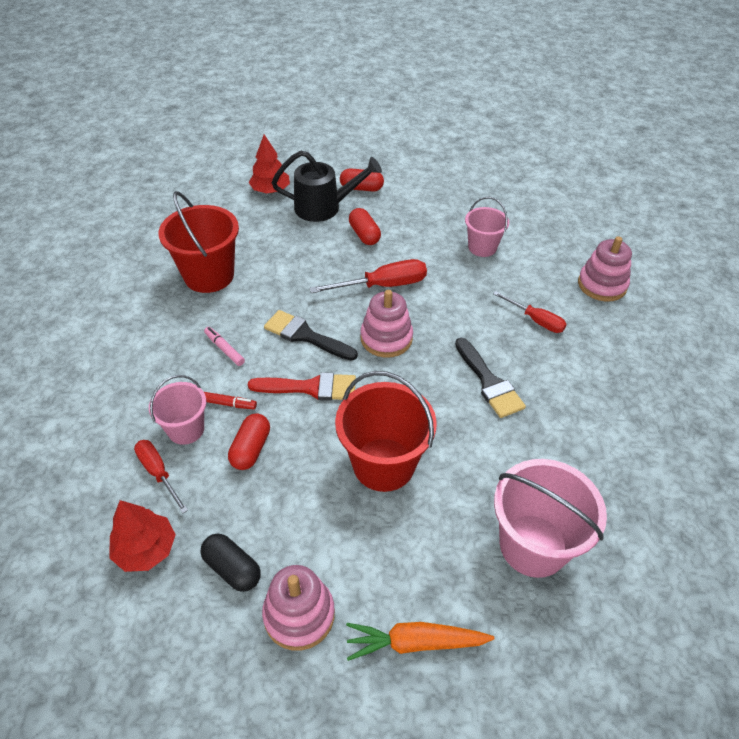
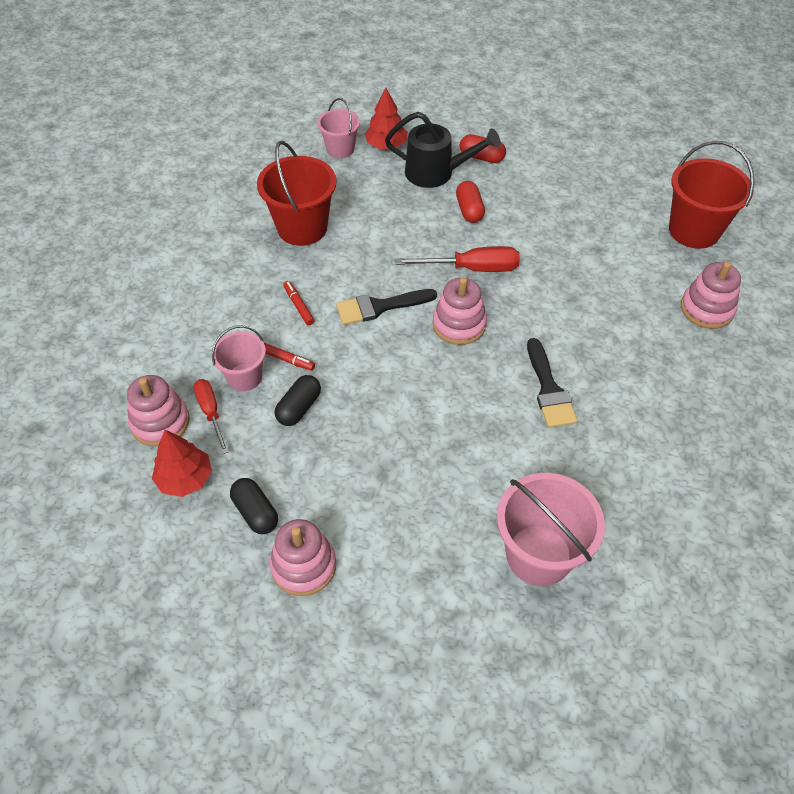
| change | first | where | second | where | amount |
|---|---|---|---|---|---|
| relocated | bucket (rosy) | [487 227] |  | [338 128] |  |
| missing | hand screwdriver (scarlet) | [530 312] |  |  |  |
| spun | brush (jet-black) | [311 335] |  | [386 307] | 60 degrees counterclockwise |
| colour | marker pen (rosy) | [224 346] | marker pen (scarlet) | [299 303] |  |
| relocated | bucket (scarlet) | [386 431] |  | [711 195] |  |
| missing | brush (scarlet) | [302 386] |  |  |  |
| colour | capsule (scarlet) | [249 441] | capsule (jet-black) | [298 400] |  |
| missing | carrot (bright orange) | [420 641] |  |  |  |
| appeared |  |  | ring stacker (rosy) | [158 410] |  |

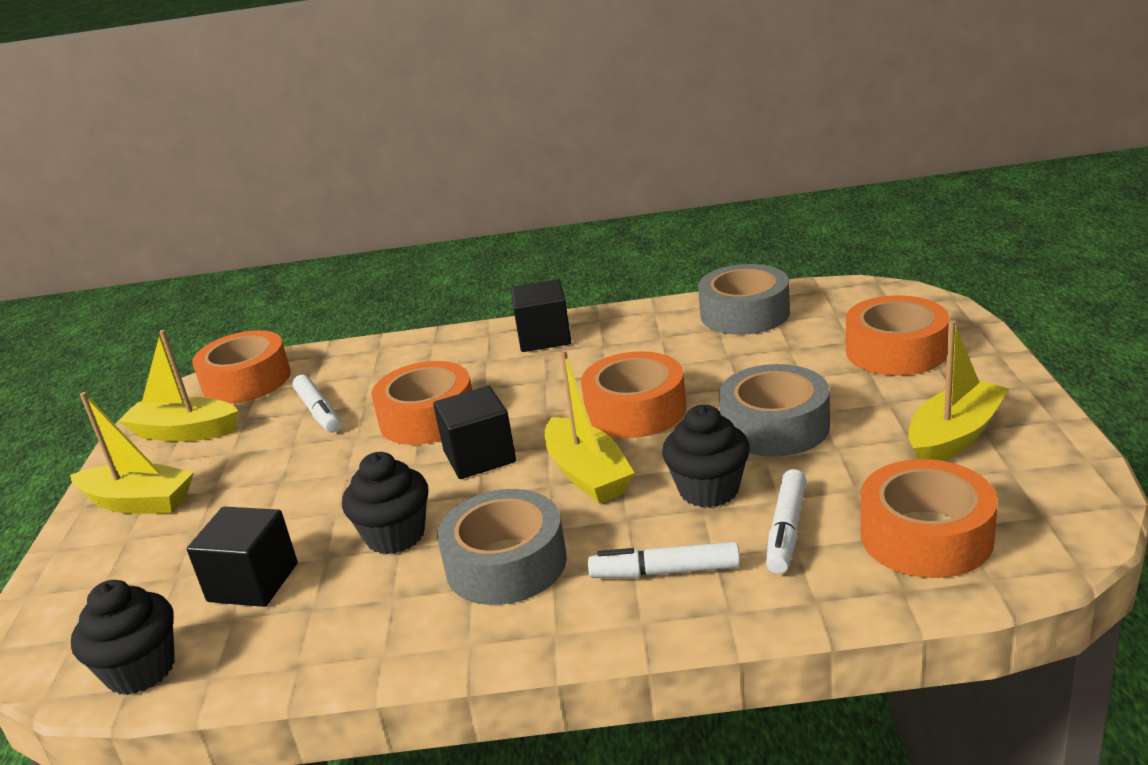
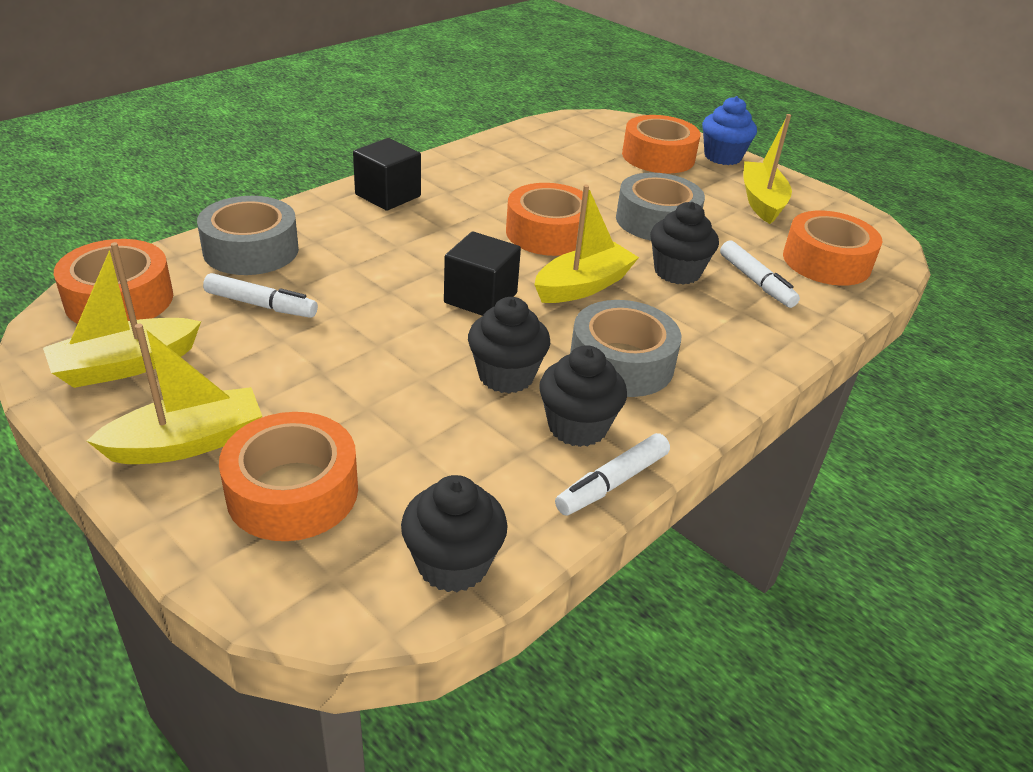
| change | first | where | second | where | amount |
|---|---|---|---|---|---|
| relocated | tape (gray) | [744 299] |  | [248 235] |  |
| spun | sailboat (bright yellow) | [589 426] |  | [586 244] | 60 degrees counterclockwise |
| relocated | tape (bright orange) | [421 403] |  | [288 476] |  |
| missing | block (jet-black) | [242 557] |  |  |  |
| relocated | marker pen (snow-white) | [664 560] |  | [612 474] |  |
| appeared |  |  | muffin (royal blue) | [729 130] |  |
| appeared |  |  | muffin (jet-black) | [583 396] |  |

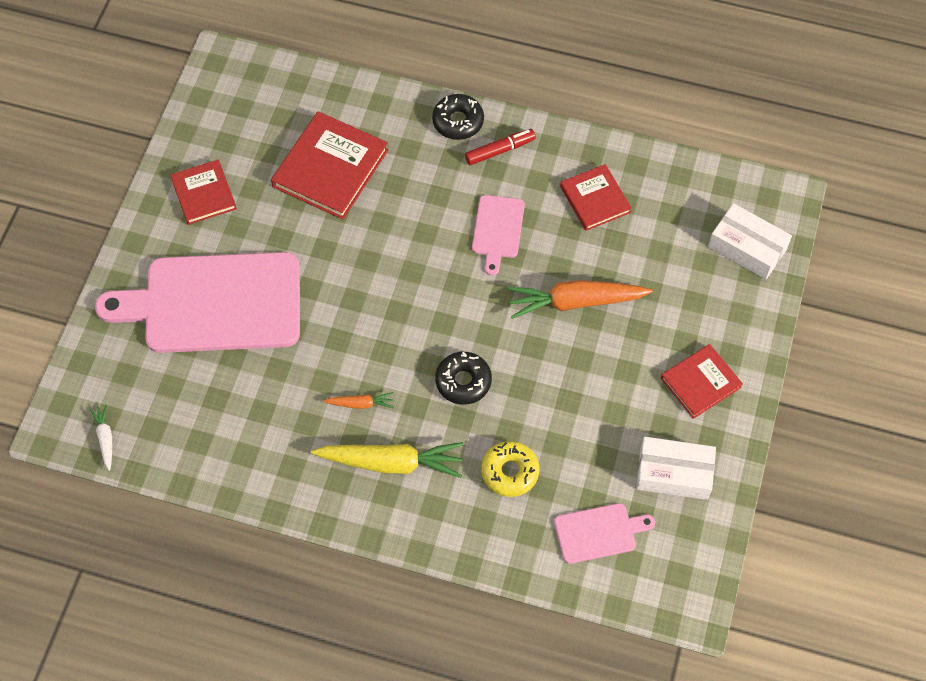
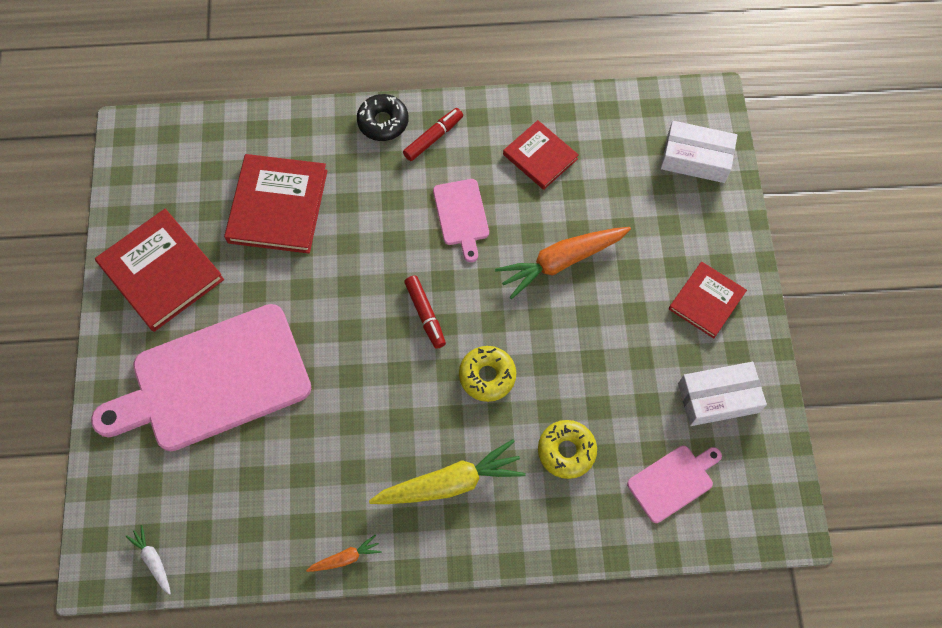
| change | first | where | second | where | amount |
|---|---|---|---|---|---|
| size | hardcover (scarlet) | [203 192] |  | [159 270] | x1.62 |
| colour | doughnut (jet-black) | [463 378] | doughnut (bright yellow) | [487 374] |  |
| relocated | carrot (bright orange) | [358 400] |  | [344 553] |  |
| appeared |  |  | marker pen (scarlet) | [425 312] |  |

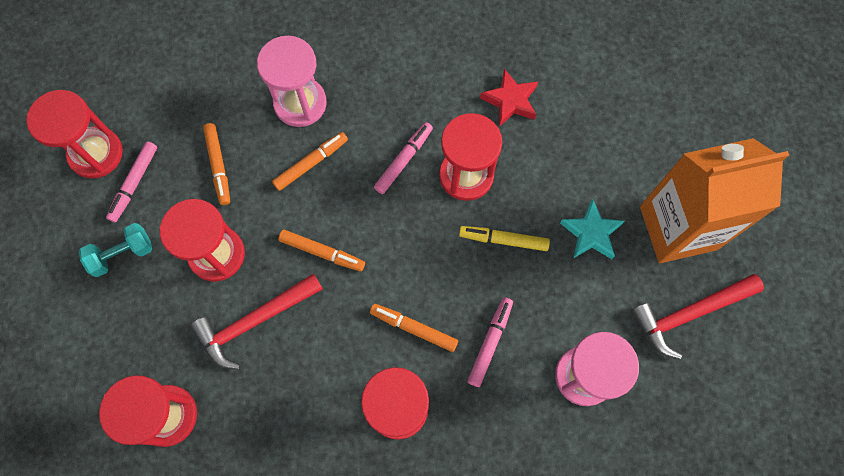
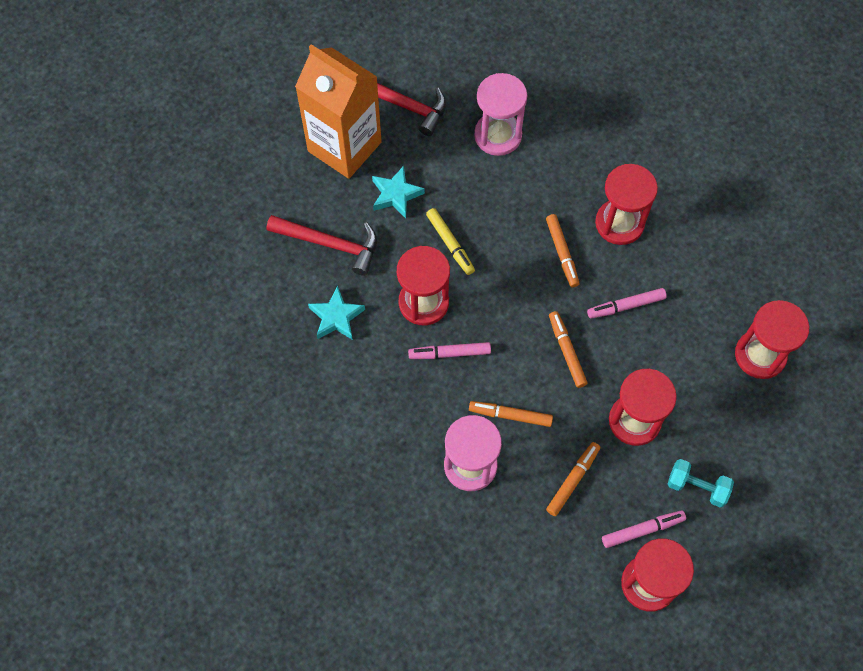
| change | first | where | second | where | amount |
|---|---|---|---|---|---|
| colour | star shape (scarlet) | [509 98] | star shape (teal) | [336 313] |  |
| relocated | carpenter's hammer (scarlet) | [256 321] |  | [322 245] |  |
| relocated | marker pen (rosy) | [490 342] |  | [627 303] |  |

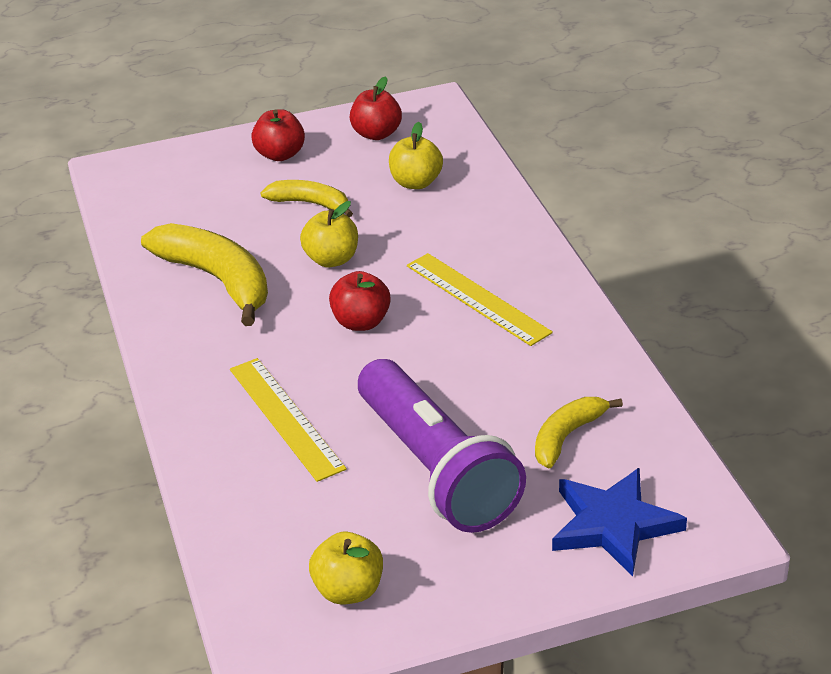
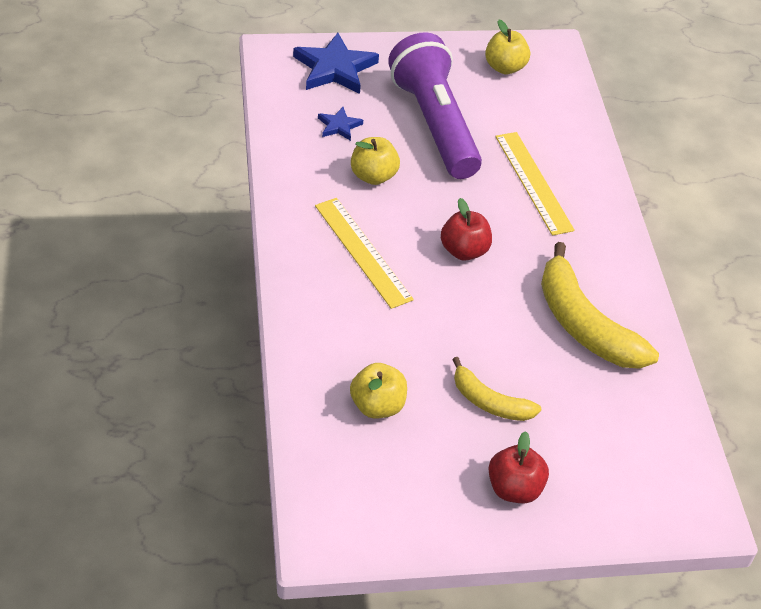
| change | first | where | second | where | amount |
|---|---|---|---|---|---|
| missing | apple fruit (scarlet) | [376 108] |  |  |  |
| relocated | apple fruit (bright yellow) | [329 234] |  | [375 161] |  |
| exchanged | banana fruit (bright yellow) | [579 432] | star shape (royal blue) | [340 124] |  |

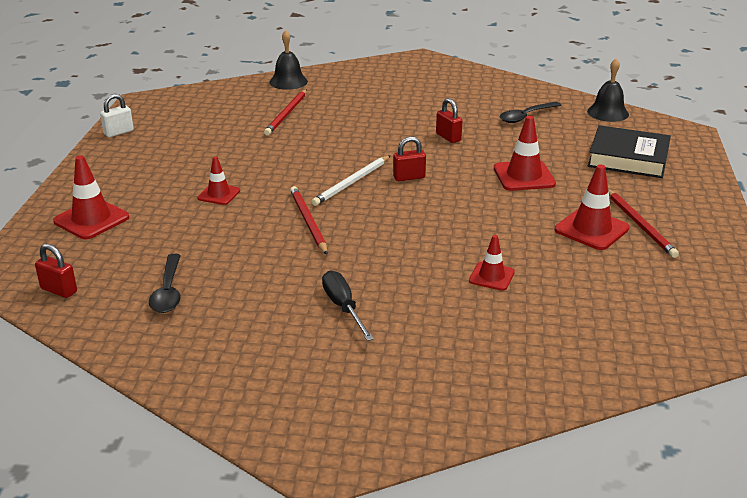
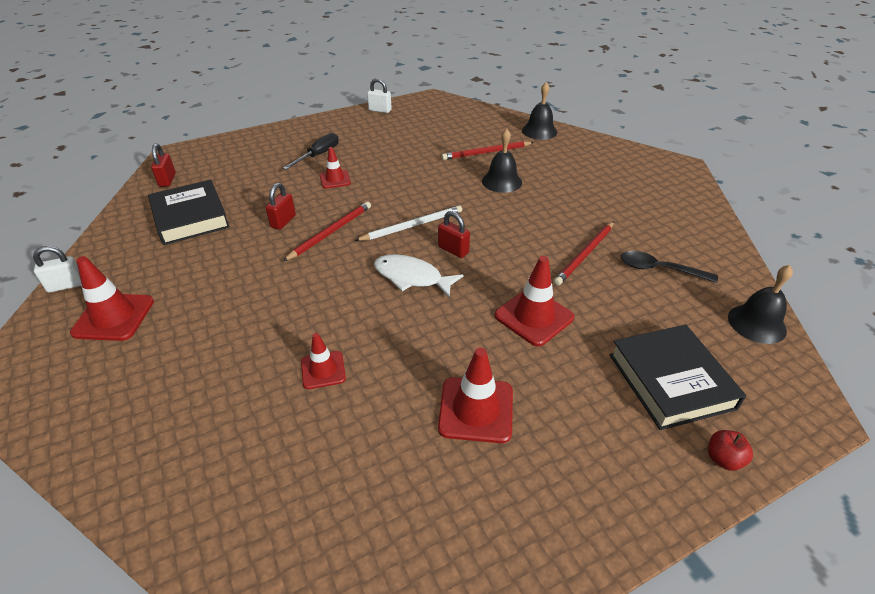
| change | first | where | second | where | amount |
|---|---|---|---|---|---|
| relocated | small lock (scarlet) | [449 120] |  | [281 206] |  |
| relocated | safety cone (scarlet) | [91 197] |  | [112 298] |  |
| spun | lead pencil (snow-white) | [350 180] |  | [408 223] | 150 degrees clockwise |
| relocated | lead pencil (scarlet) | [643 223] |  | [584 253] |  |
| exchanged | spoon (jet-black) | [165 283] | hardcover (jet-black) | [189 212] |  |
| relocated | hand screwdriver (jet-black) | [348 305] |  | [311 151] |  |
| appeared |  |  | school bell (jet-black) | [502 161] |  |
| appeared |  |  | small lock (snow-white) | [57 269] |  |
| appeared |  |  | toy fish (snow-white) | [418 275] |  |
| appeared |  |  | apple fruit (scarlet) | [730 450] |  |

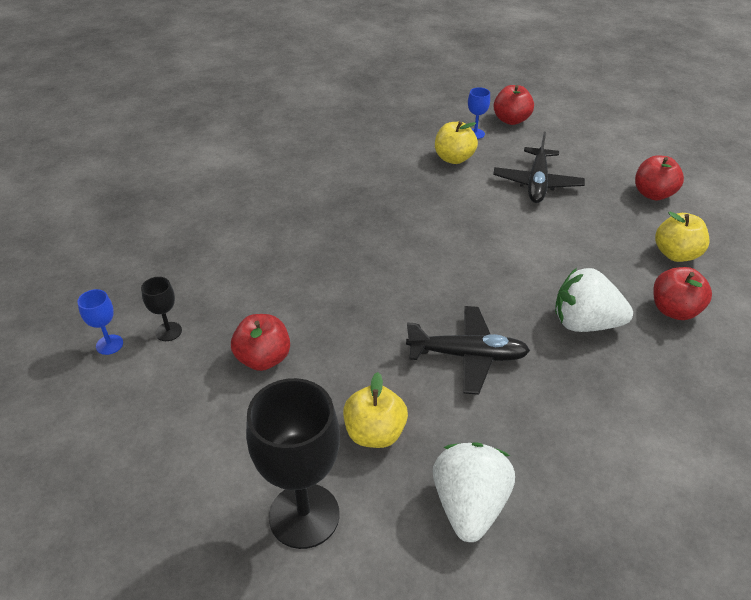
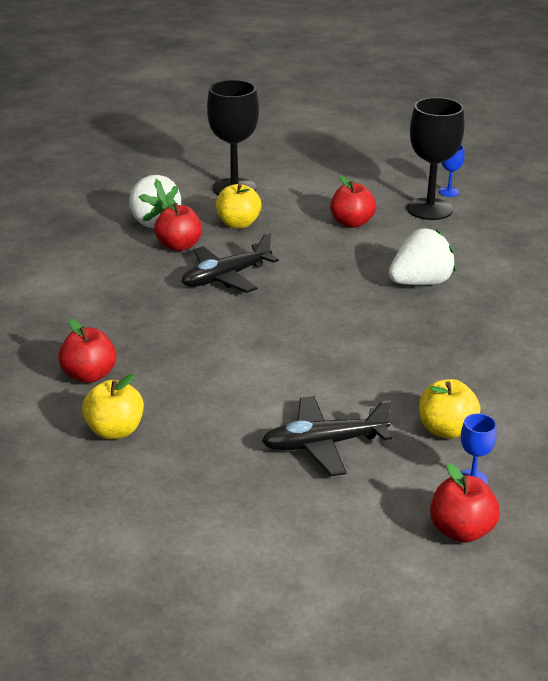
| change | first | where | second | where | amount |
|---|---|---|---|---|---|
| spun | plane (jet-black) | [539 167] |  | [327 436] | 75 degrees counterclockwise |
| relocated | apple fruit (scarlet) | [659 177] |  | [178 223] |  |
| relocated | strawberry (snow-white) | [594 300] |  | [422 257] |  |
| size | chalice (jet-black) | [161 309] |  | [435 158] | x2.17 |

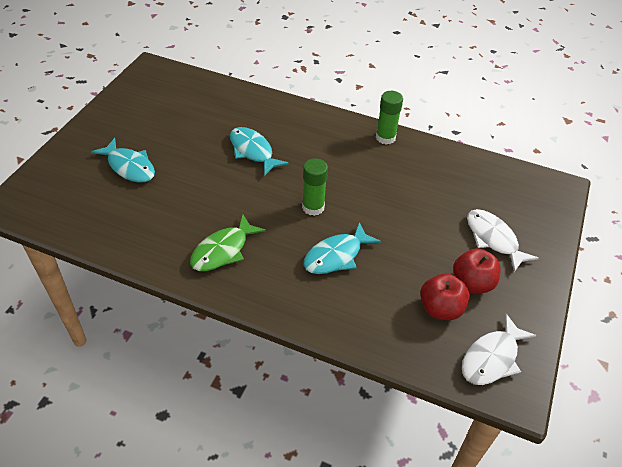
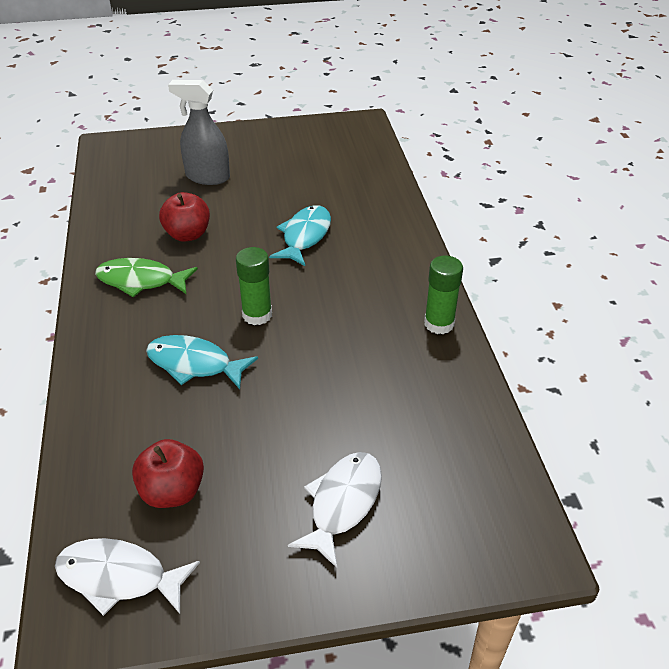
| change | first | where | second | where | amount |
|---|---|---|---|---|---|
| exchanged | toy fish (teal) | [123 160] | spray bottle (gray) | [199 132] |  |
| relocated | apple fruit (scarlet) | [477 270] |  | [184 217] |  |

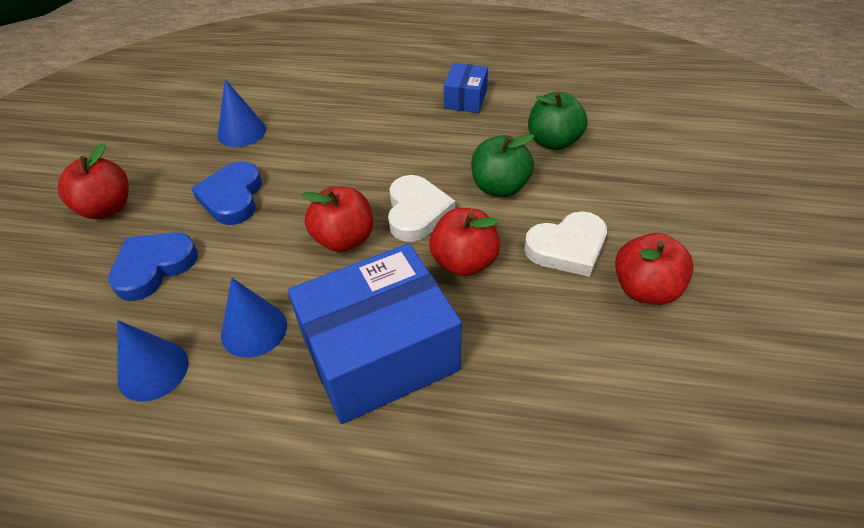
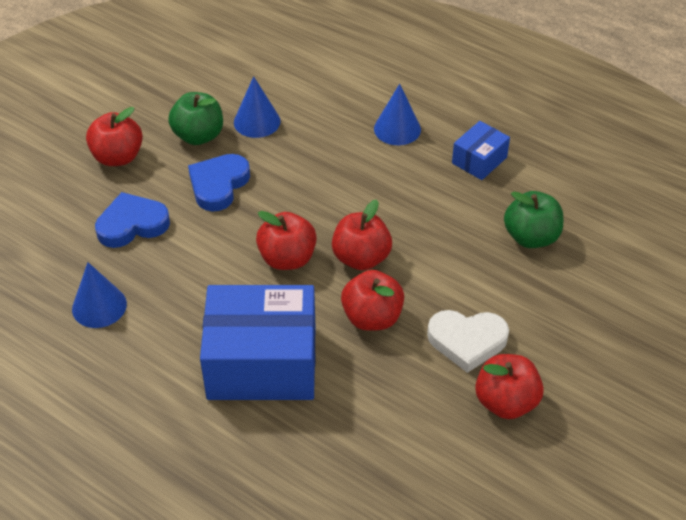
| change | first | where | second | where | amount |
|---|---|---|---|---|---|
| relocated | apple fruit (green) | [502 165] |  | [195 118] |  |
| exchanged | love heart (snow-white) | [421 208] | apple fruit (scarlet) | [362 234] |  |
| relocated | cone (royal blue) | [254 318] |  | [397 114] |  |

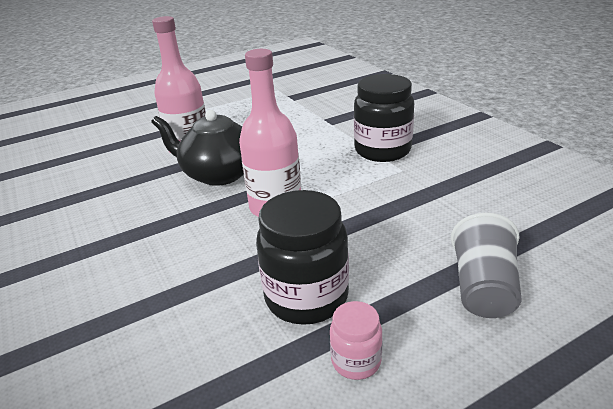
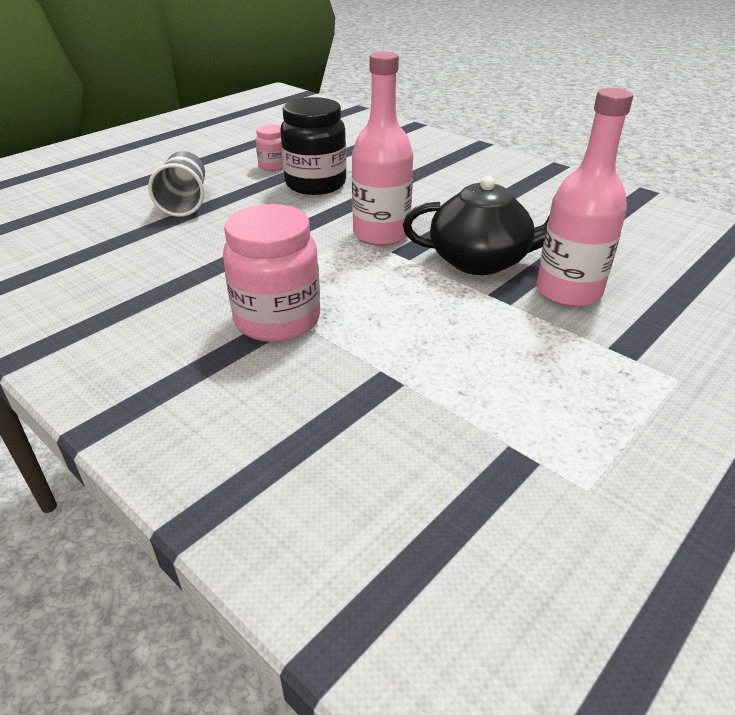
| change | first | where | second | where | amount |
|---|---|---|---|---|---|
| colour | preserve jar (jet-black) | [384 118] | preserve jar (rosy) | [271 273] |  |

